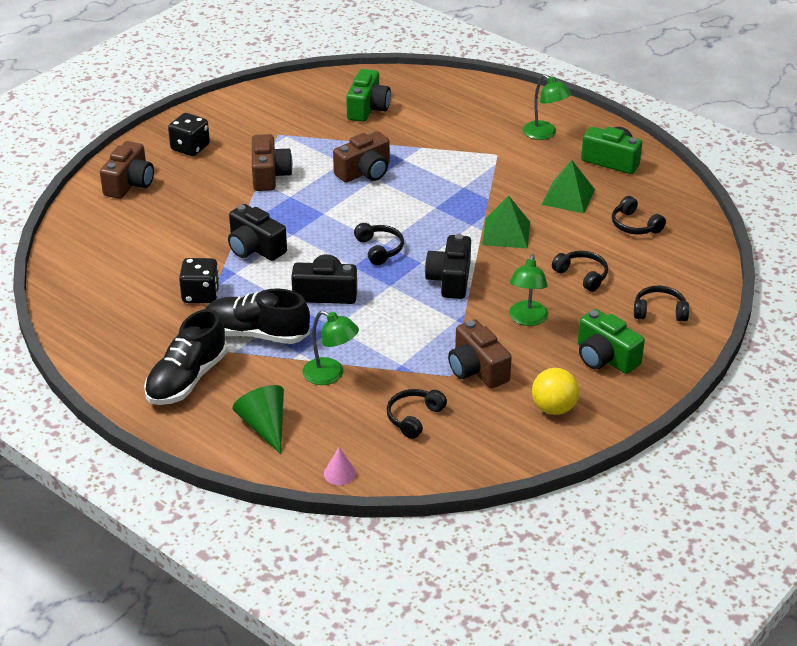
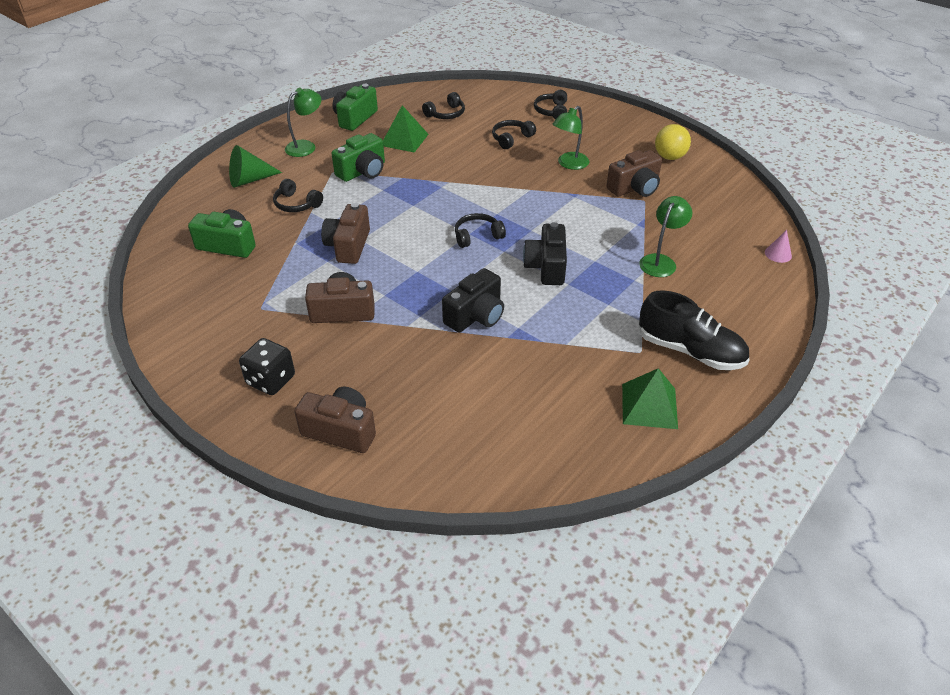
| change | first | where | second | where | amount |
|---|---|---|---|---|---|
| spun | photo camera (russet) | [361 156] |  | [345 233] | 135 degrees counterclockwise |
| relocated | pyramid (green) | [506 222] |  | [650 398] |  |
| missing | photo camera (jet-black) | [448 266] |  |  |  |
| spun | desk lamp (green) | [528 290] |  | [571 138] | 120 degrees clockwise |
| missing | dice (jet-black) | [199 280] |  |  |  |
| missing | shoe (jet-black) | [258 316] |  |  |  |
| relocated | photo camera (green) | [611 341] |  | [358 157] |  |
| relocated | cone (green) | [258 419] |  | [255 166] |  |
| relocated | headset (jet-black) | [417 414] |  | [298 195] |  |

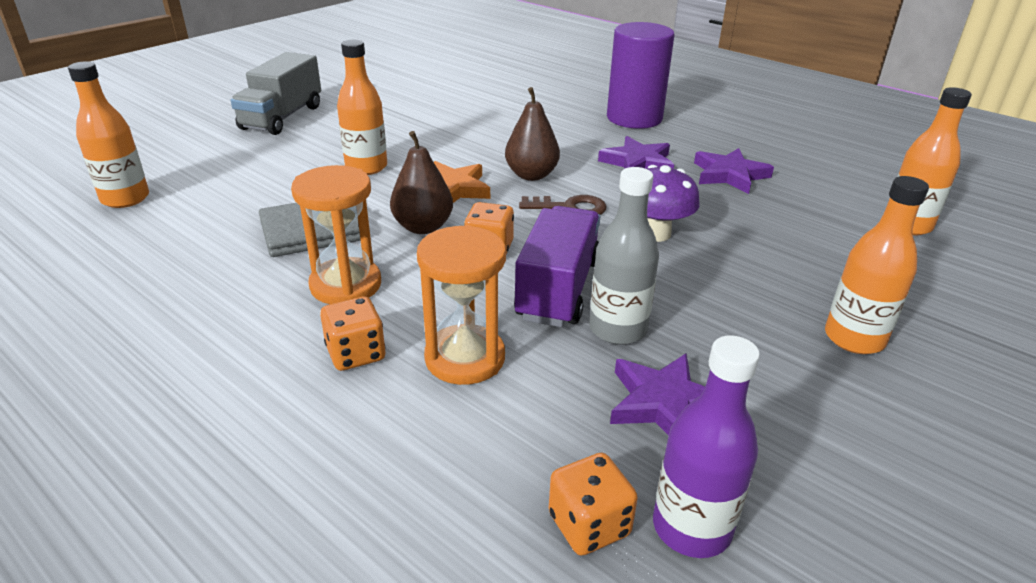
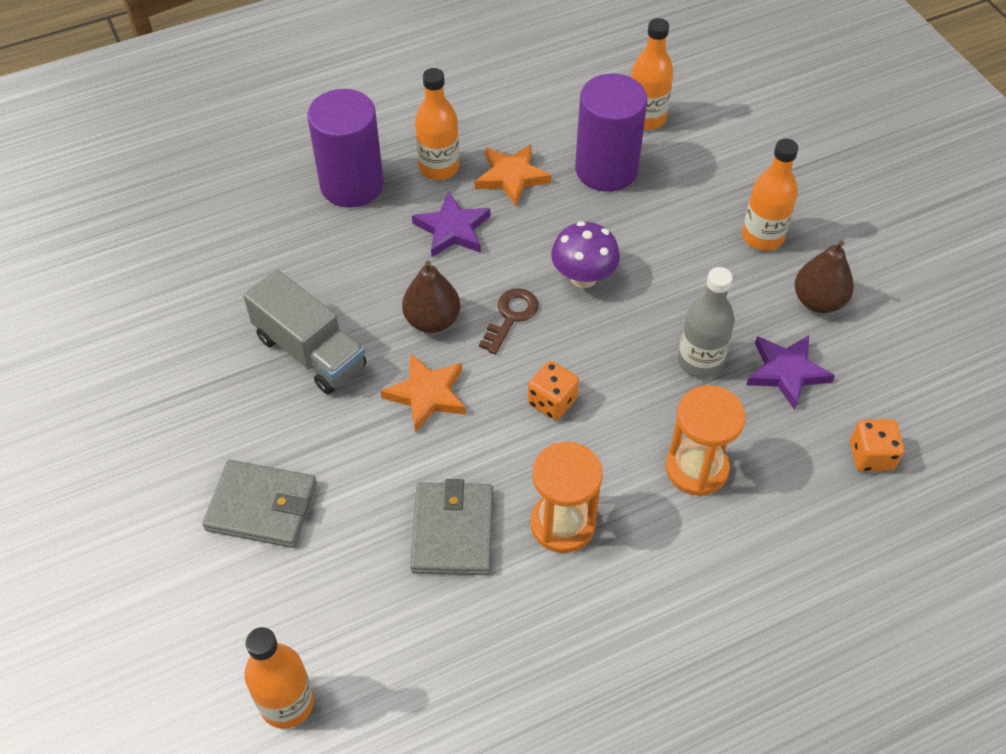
| change | first | where | second | where | amount |
|---|---|---|---|---|---|
| relocated | flask (bright orange) | [362 107] |  | [437 124] |  |
| relocated | truck (gray) | [276 93] |  | [304 331] |  |
| relocated | pear (russet) | [421 182] |  | [824 276] |  |
| colour | star shape (royal purple) | [734 171] | star shape (bright orange) | [513 175] |  |
| missing | truck (royal purple) | [557 266] |  |  |  |
| missing | dice (bright orange) | [352 334] |  |  |  |
| missing | flask (royal purple) | [706 446] |  |  |  |
| appeared |  |  | solid cylinder (royal purple) | [611 133] |  |
| appeared |  |  | wallet (gray) | [259 504] |  |

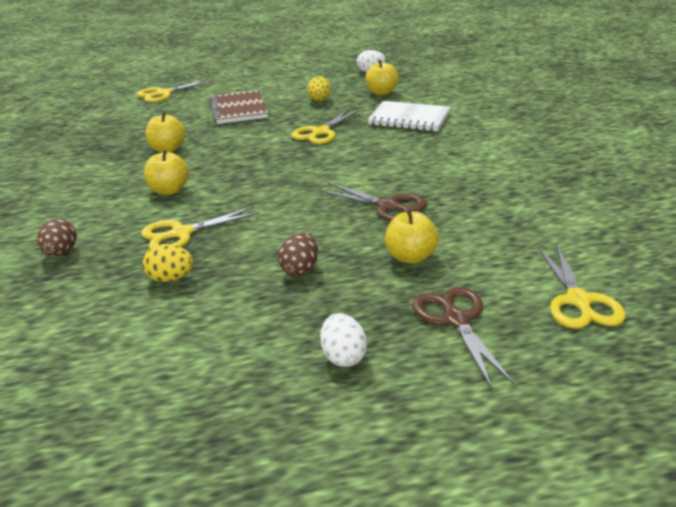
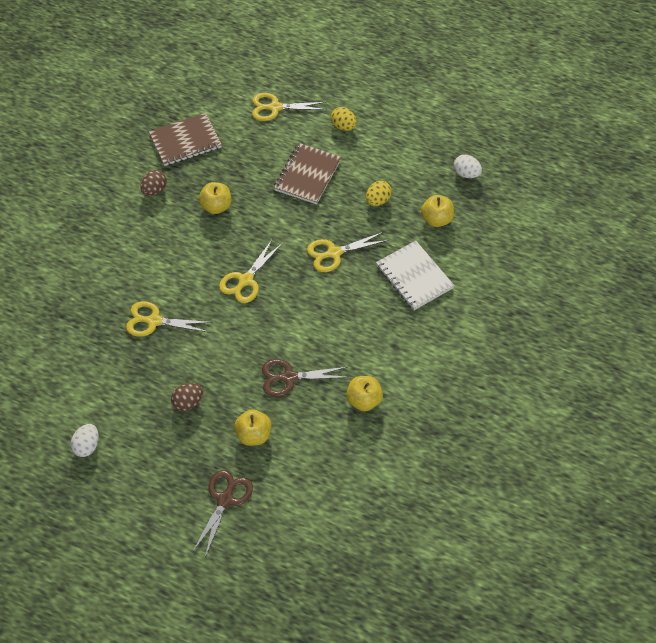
| change | first | where | second | where | amount |
|---|---|---|---|---|---|
| relocated | apple fruit (bright yellow) | [166 172] |  | [364 393] |  |
| spun | scissors (russet) | [373 202] |  | [306 378] | 105 degrees clockwise |
| relocated | toy egg (russet) | [57 238] |  | [153 183] |  |
| relocated | toy egg (bright yellow) | [168 263] |  | [344 119] |  |
| relocated | scissors (bright yellow) | [581 287] |  | [251 271] |  |
| relocated | toy egg (snow-white) | [343 340] |  | [84 440] |  |
| appeared |  |  | notebook (russet) | [185 139] |  |

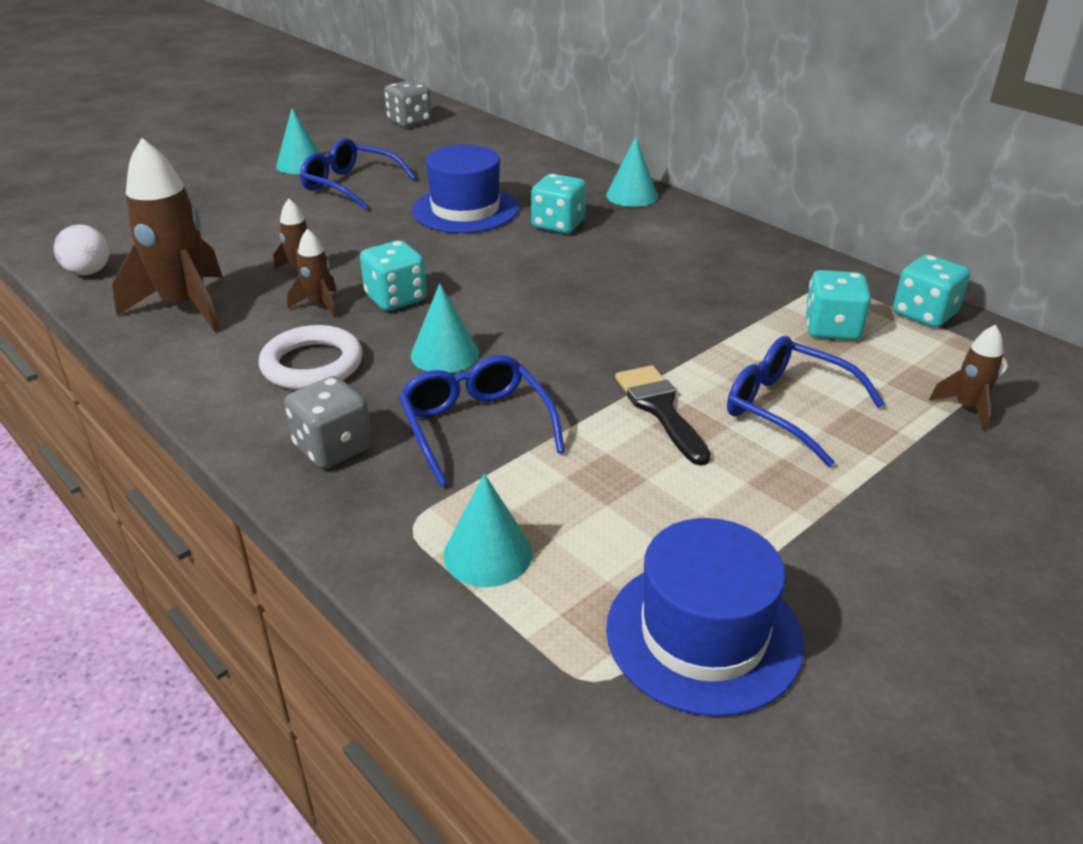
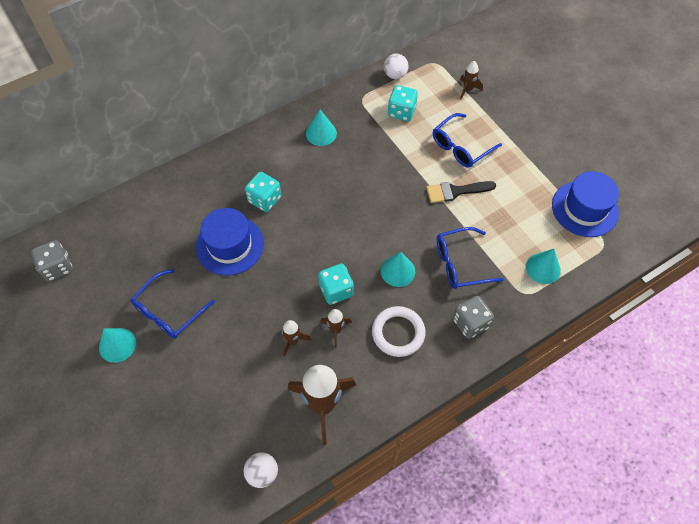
| change | first | where | second | where | amount |
|---|---|---|---|---|---|
| relocated | cone (teal) | [632 172] |  | [321 128] |  |
| exchanged | dice (teal) | [931 291] | sphere (snow-white) | [396 66] |  |

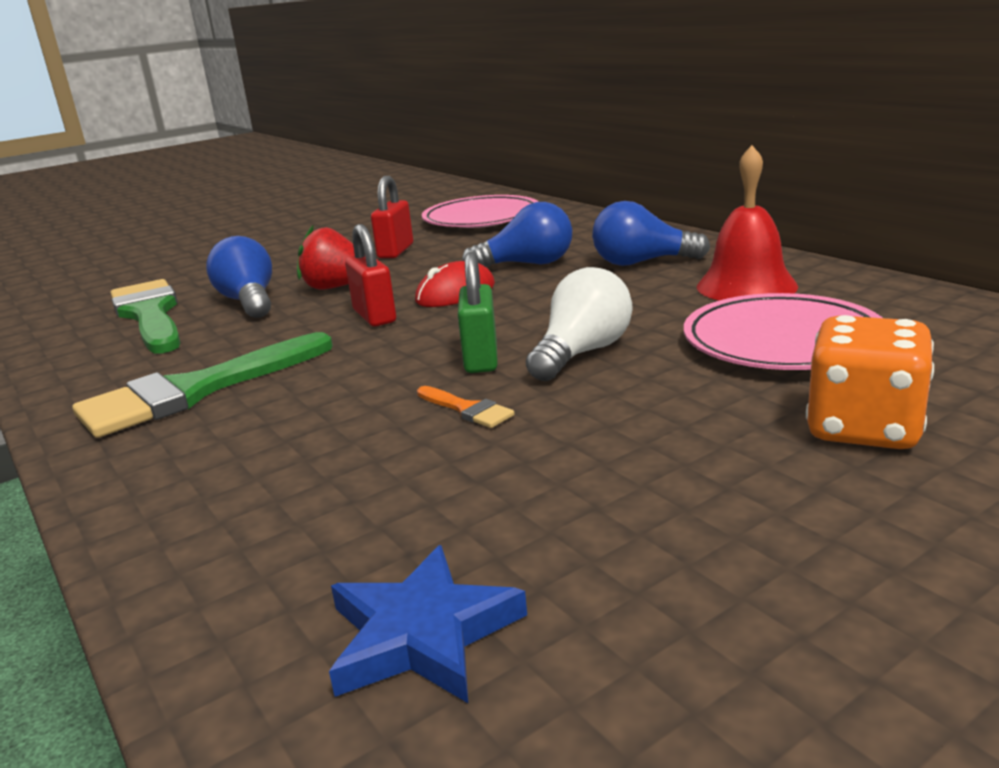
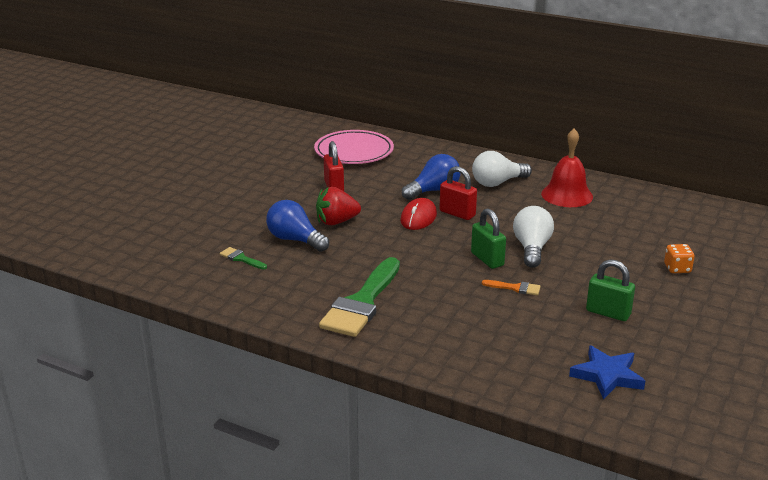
| change | first | where | second | where | amount |
|---|---|---|---|---|---|
| colour | bulb (royal blue) | [651 233] | bulb (snow-white) | [502 169] |  |
| relocated | small lock (scarlet) | [370 275] |  | [458 193] |  |
| size | brush (green) | [145 316] |  | [243 258] | x0.42 |
| missing | dinner plate (rosy) | [783 331] |  |  |  |
| size | dice (bright orange) | [870 382] |  | [679 258] | x0.55 |
| appeared |  |  | small lock (green) | [610 290] |  |

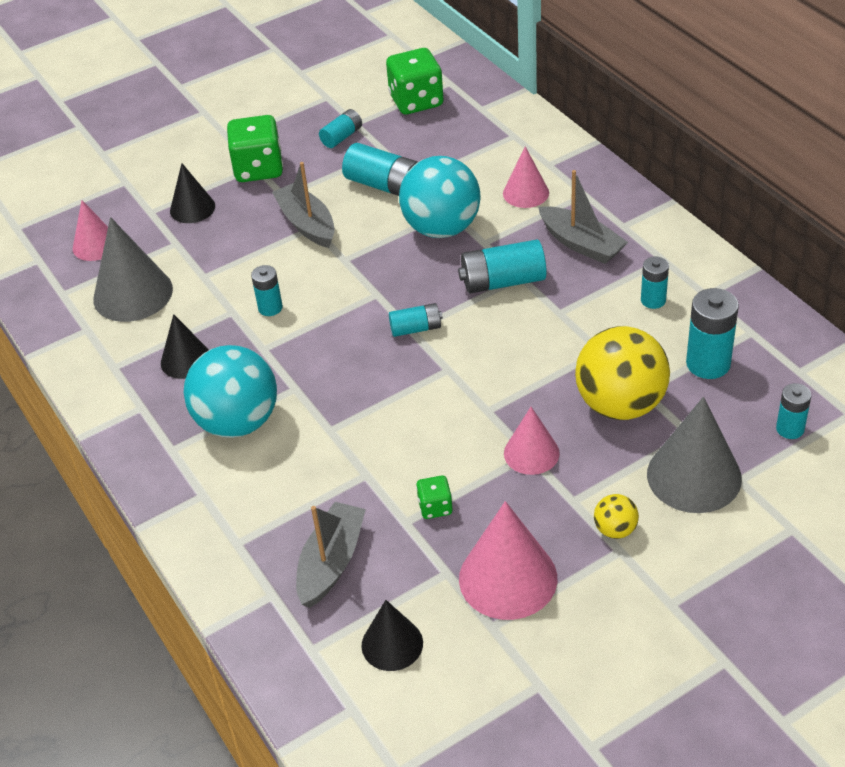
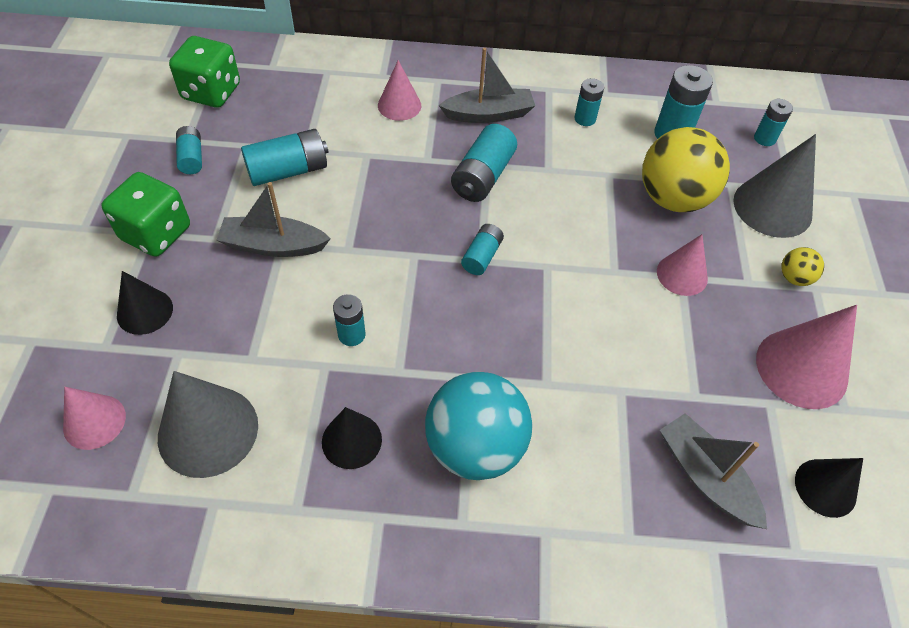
| change | first | where | second | where | amount |
|---|---|---|---|---|---|
| missing | sphere (teal) | [440 197] |  |  |  |
| missing | dice (green) | [434 497] |  |  |  |

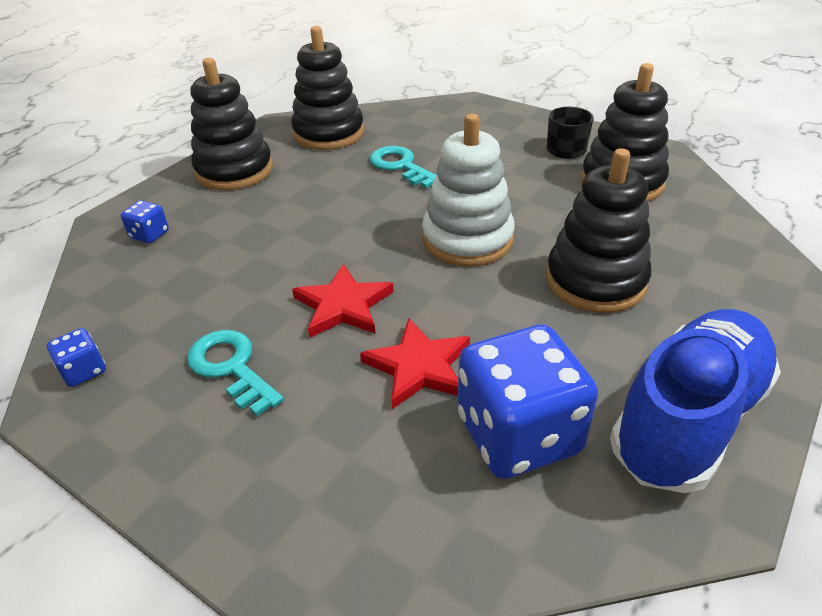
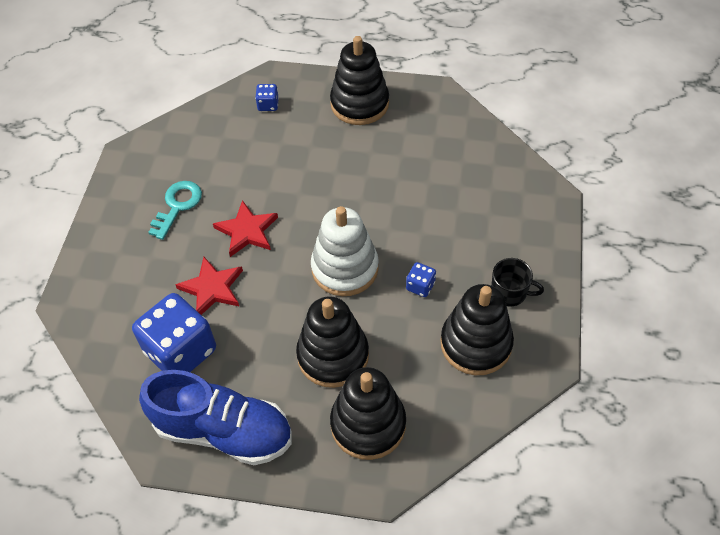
| change | first | where | second | where | amount |
|---|---|---|---|---|---|
| relocated | ring stacker (jet-black) | [327 88] |  | [368 413] |  |
| missing | door key (teal) | [403 167] |  |  |  |
| relocated | dice (royal blue) | [76 357] |  | [421 279] |  |

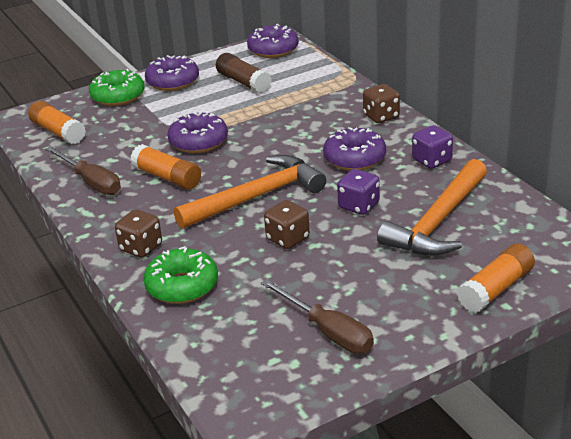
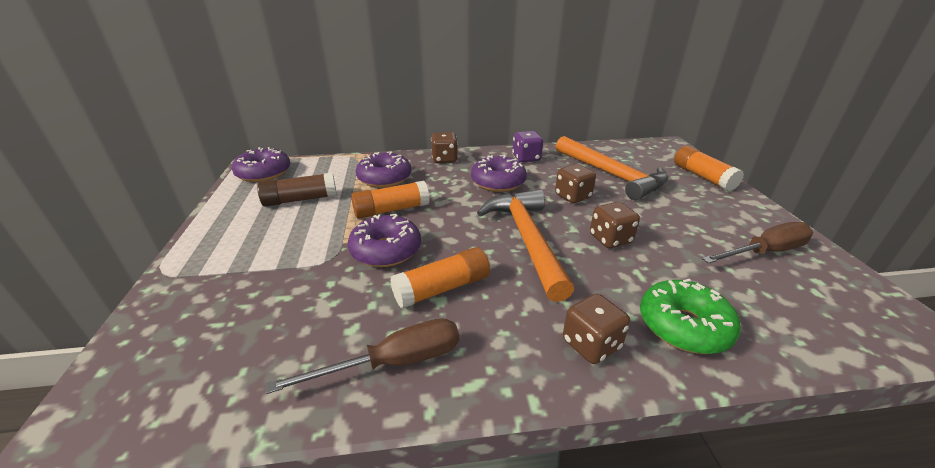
| change | first | where | second | where | amount |
|---|---|---|---|---|---|
| relocated | doughnut (royal purple) | [172 73] |  | [383 169] |  |
| missing | doughnut (green) | [117 87] |  |  |  |
| relocated | stick of glue (bright orange) | [57 122] |  | [390 200] |  |
| colour | dice (royal purple) | [358 192] | dice (russet) | [575 183] |  |

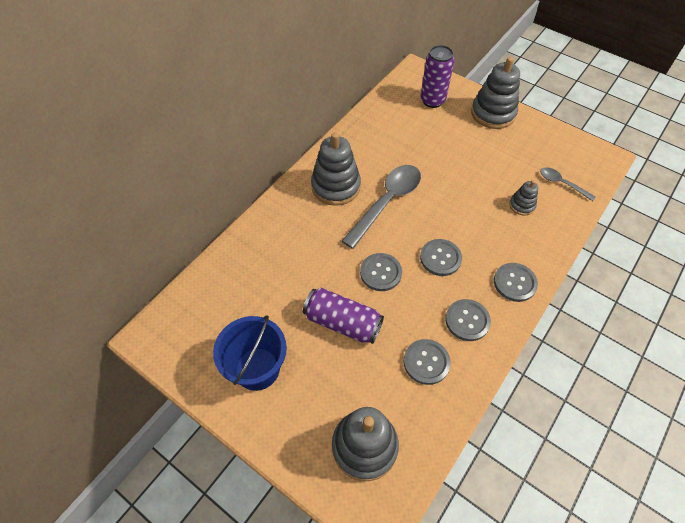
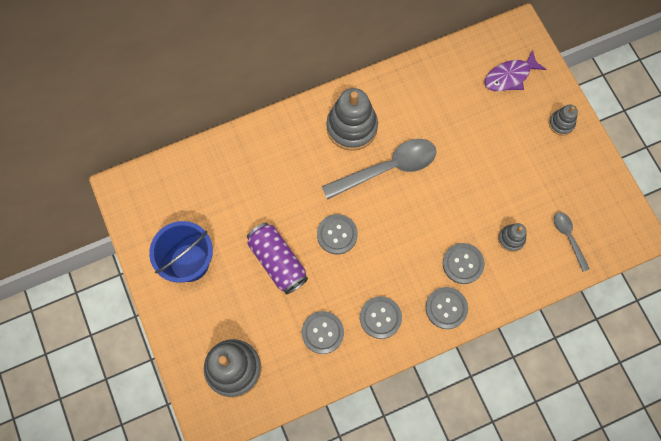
| change | first | where | second | where | amount |
|---|---|---|---|---|---|
| exchanged | can (royal purple) | [437 76] | toy fish (royal purple) | [515 70] |  |
| size | ring stacker (gray) | [495 93] |  | [563 120] | x0.51 |
| relocated | sewing button (gray) | [441 257] |  | [464 263] |  |

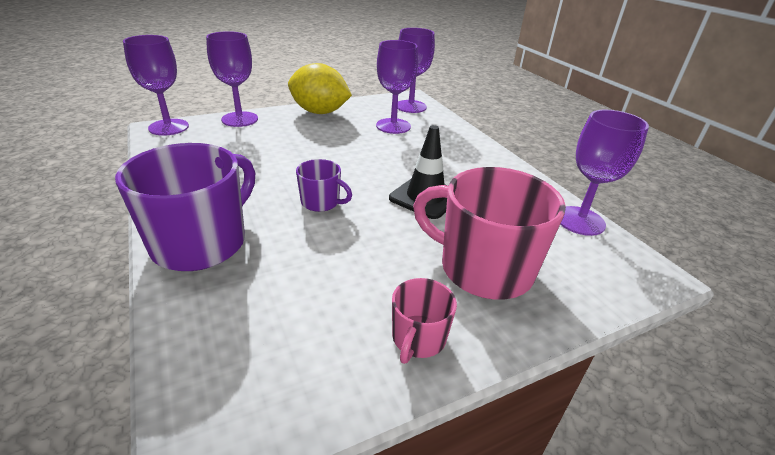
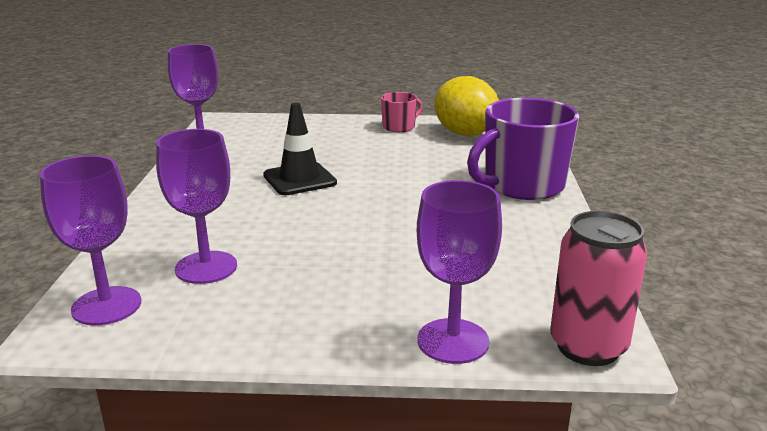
| change | first | where | second | where | amount |
|---|---|---|---|---|---|
| exchanged | chalice (royal purple) | [156 85] | can (rosy) | [598 288] |  |
| relocated | lemon (bright yellow) | [320 88] |  | [466 106] |  |
| missing | coffee mug (royal purple) | [324 185] |  |  |  |
| missing | coffee mug (rosy) | [489 233] |  |  |  |

